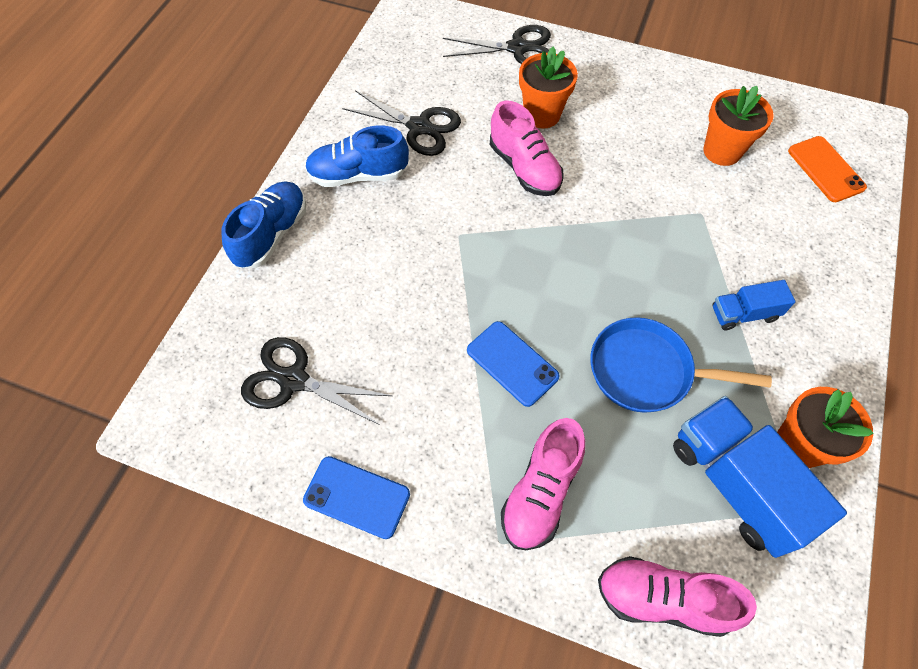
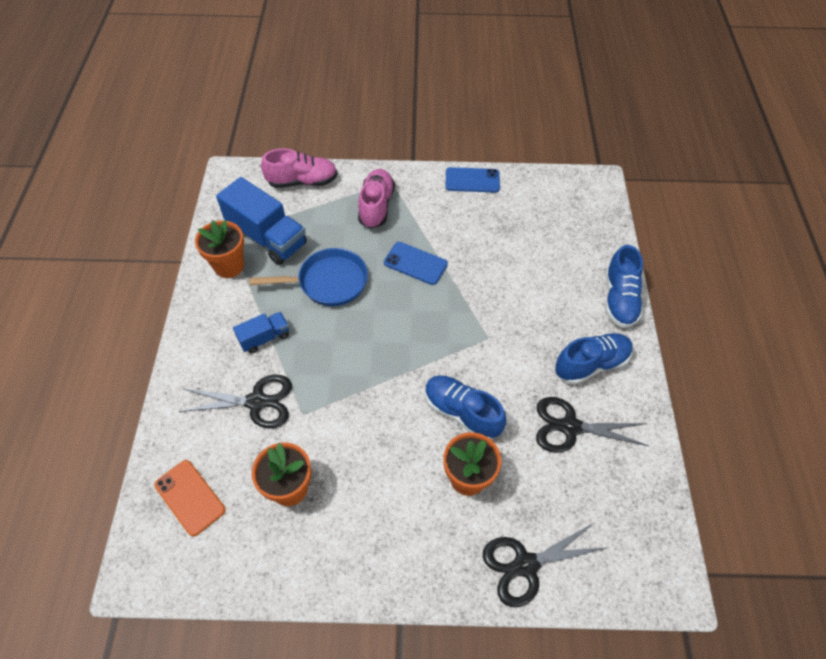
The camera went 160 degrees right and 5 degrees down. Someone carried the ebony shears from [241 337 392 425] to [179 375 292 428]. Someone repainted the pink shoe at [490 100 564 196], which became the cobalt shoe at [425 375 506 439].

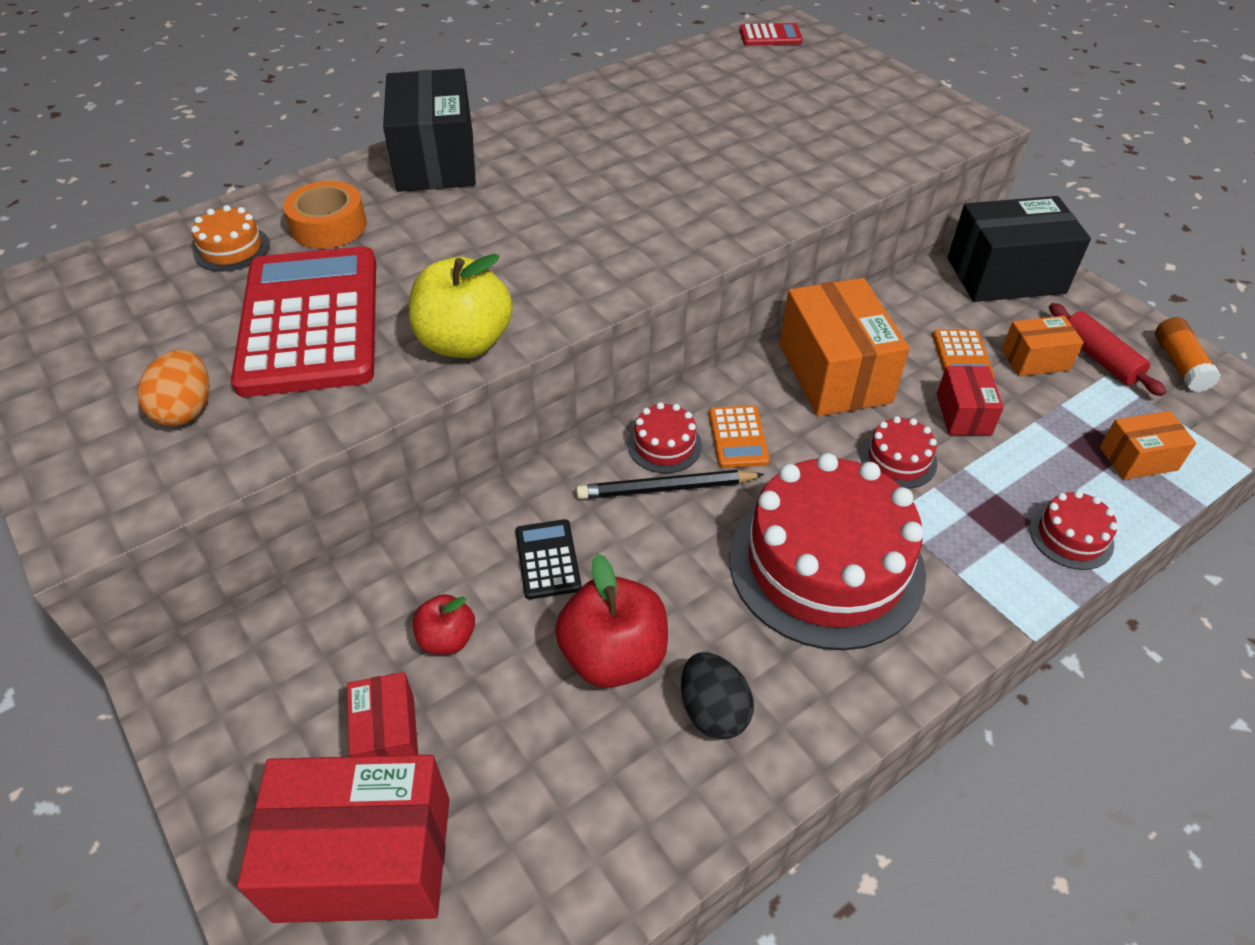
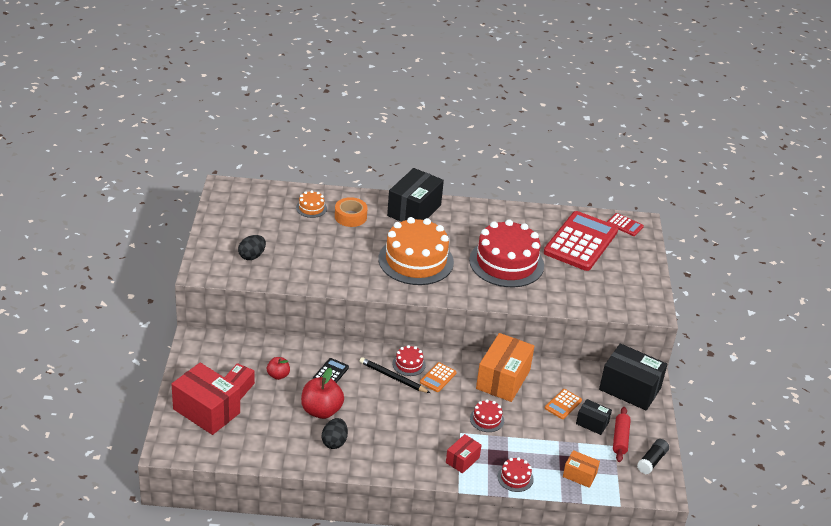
The camera went 35 degrees right and 10 degrees down. Someone took away the bright yellow toy apple at [409 254 513 358]. Someone put down the orange-coloured layer cake at [378 217 454 285]. Someone carried the red pocket calculator from [231 246 376 397] to [544 211 618 271]. Someone carried the red layer cake from [730 453 926 650] to [469 219 544 287]. Someone carried the red package from [937 366 1004 435] to [446 434 482 473]. Someone repainted the orange-coloured egg shape at [137 349 210 426], which became the ebony egg shape at [238 235 266 260]. Someone repainted the orange-coloured package at [1002 316 1084 376], which became the ebony package at [576 399 612 435]. Someone repainted the orange-coloured glue stick at [1155 317 1221 392], which became the ebony glue stick at [637 439 669 474].

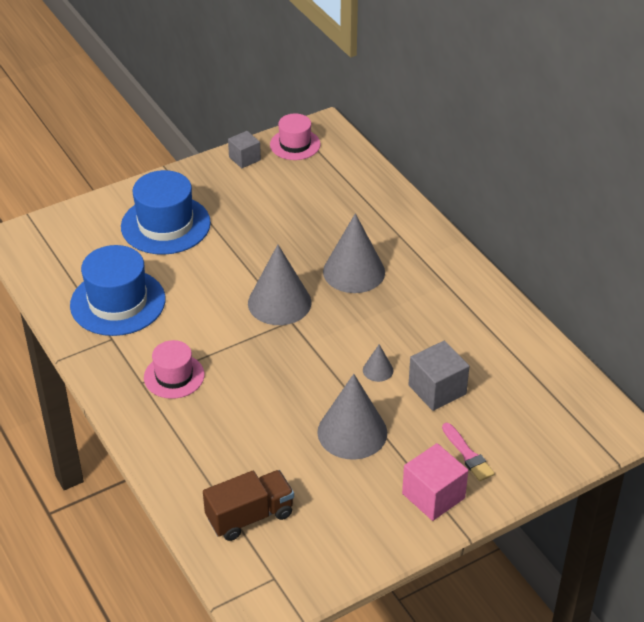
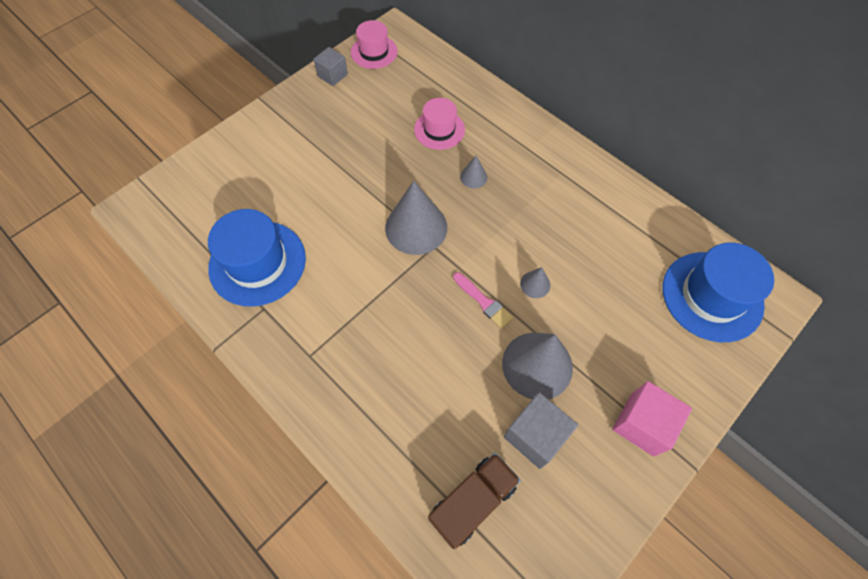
The camera went 15 degrees left and 20 degrees up. Someone carried the cobalt top hat from [121 170 211 255] to [663 243 774 342]. Someone carried the pink top hat from [144 340 204 399] to [414 98 465 150]. Someone carried the grey solid cube from [409 341 469 411] to [504 392 578 469]. Someone carried the pink paintbrush from [442 423 495 481] to [453 272 513 329]. Someone scaled the grey cone shape at [323 213 385 293] by 0.46.

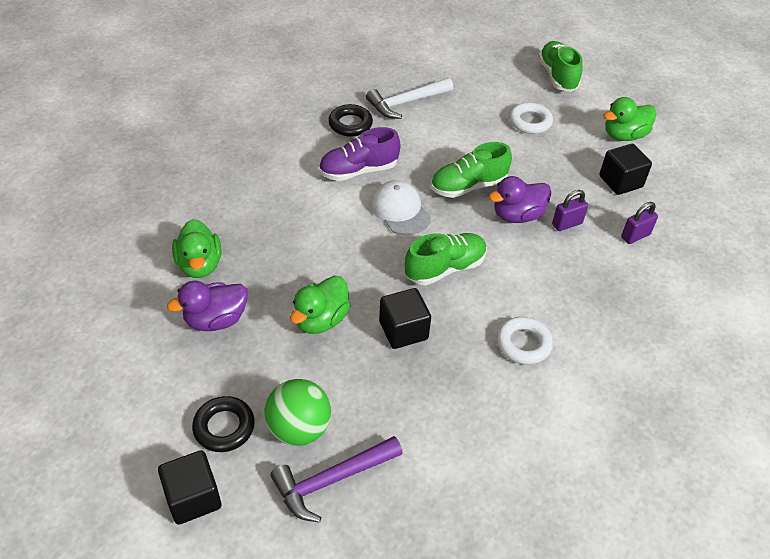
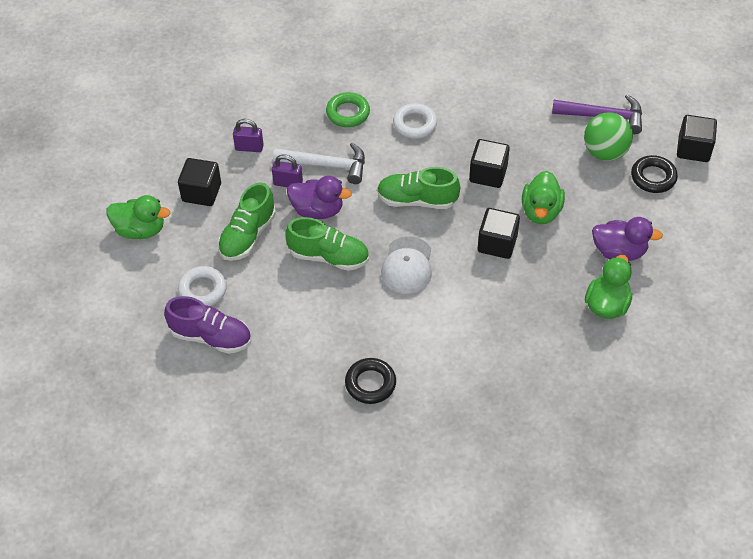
The camera went 140 degrees left and 5 degrees up. Someone put down the green ring at [326 92 370 127]. Someone put down the ebony solid cube at [478 208 520 259]. Someone carried the purple shoe from [319 127 400 181] to [164 296 251 354]. Someone carried the pure white hammer from [366 78 453 119] to [273 142 365 184]. Someone carried the green shoe from [538 41 583 92] to [218 182 276 261]. Someone rotated the green duck at [290 276 351 334] by 120 degrees clockwise.

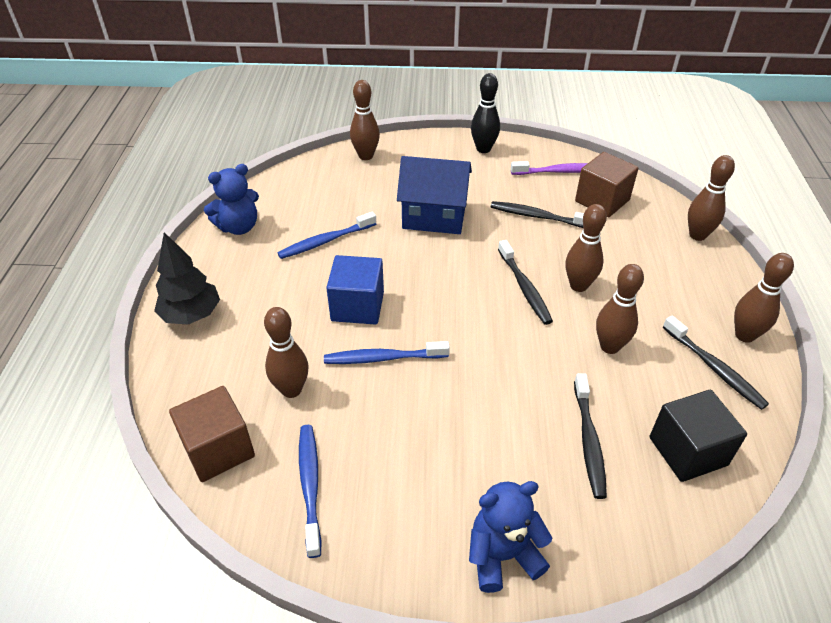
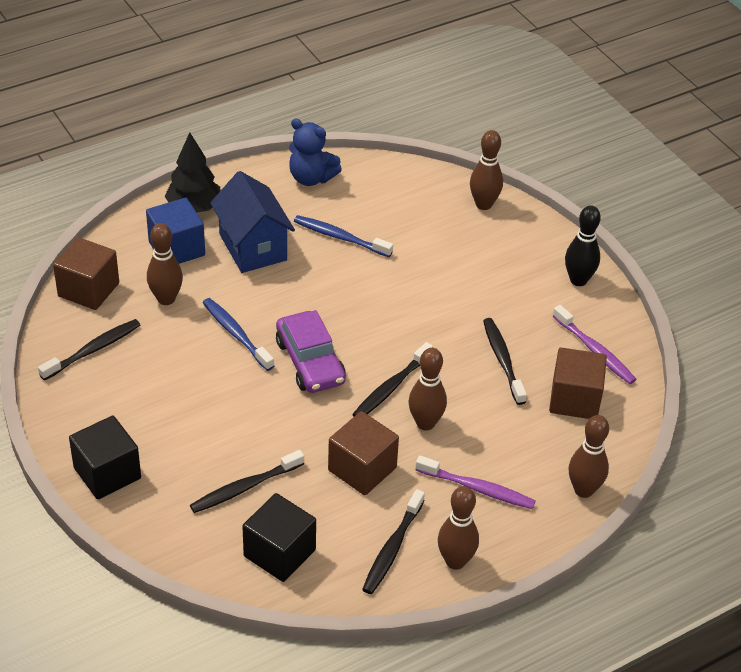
The camera went 55 degrees right and 0 degrees up. Someone put down the purple toy car at [276 310 346 393]. Someone put down the purple tooth brush at [416 455 536 509]. Someone carried the cobalt solid cube from [326 255 384 325] to [146 198 205 264]. Someone carried the cobalt toy house from [397 156 472 234] to [210 171 295 273]. Someone swapped the cobalt stuffed bear at [469 481 552 593] for the ebony solid cube at [69 416 141 499]. Someone swapped the brown skittle at [596 264 644 354] for the brown solid cube at [328 411 399 495]. Someone repainted the cobalt tooth brush at [299 425 322 558], which became the ebony tooth brush at [38 319 140 381].

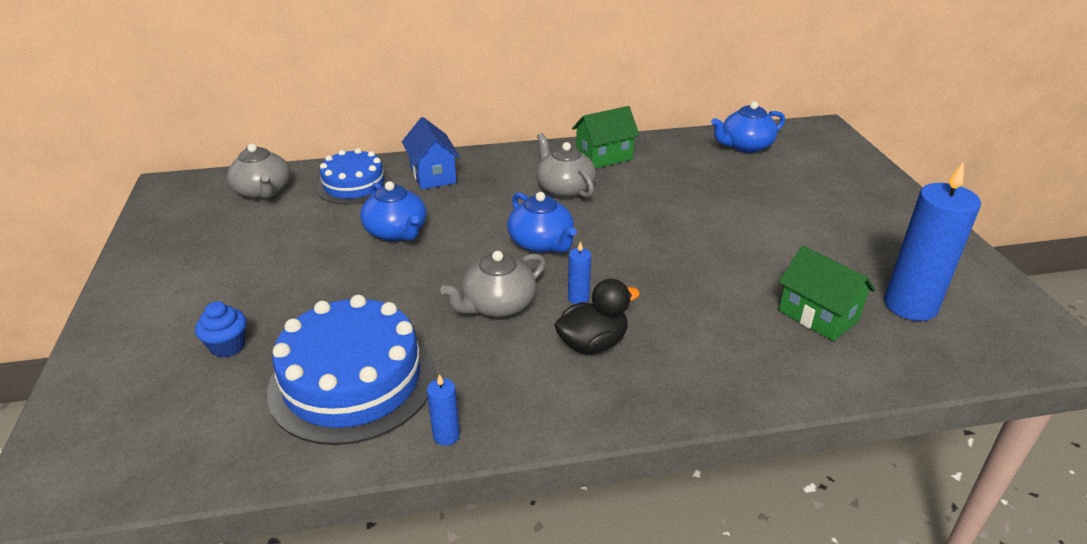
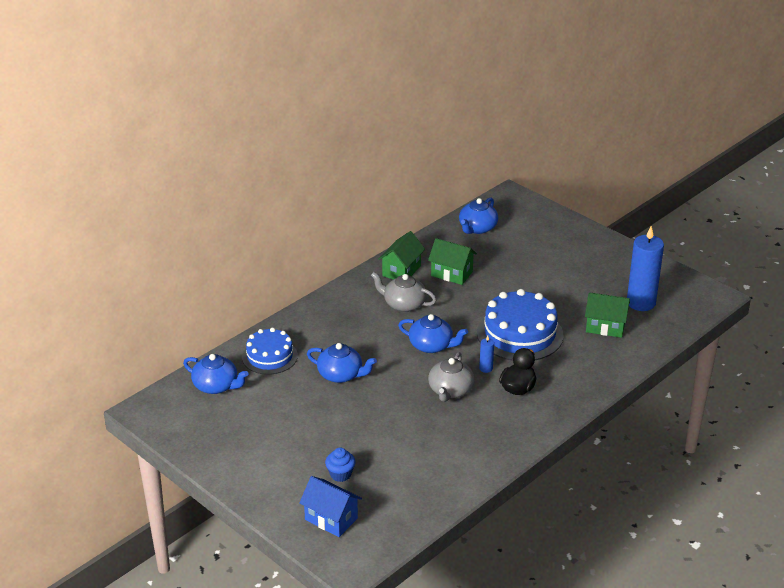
The camera went 35 degrees left and 0 degrees up. Someone took away the cobalt pillar candle at [427 374 460 446]. Someone put down the green toy house at [428 238 477 285]. Someone carried the cobalt layer cake from [267 295 435 445] to [477 289 563 361]. Someone carried the cobalt toy house from [402 117 460 190] to [299 476 362 537]. Someone repainted the grey teapot at [227 144 290 200], which became the cobalt teapot at [183 354 249 394].

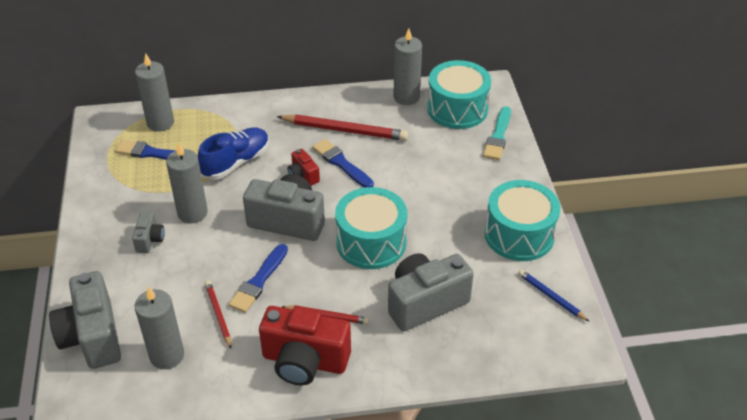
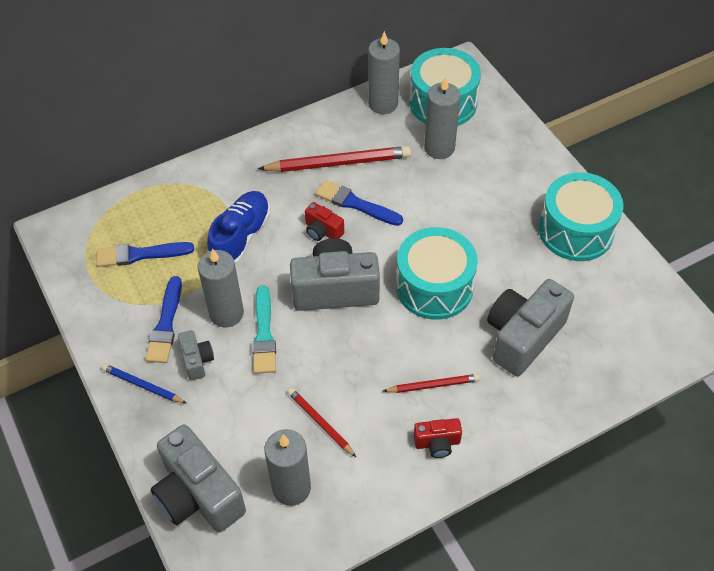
The camera went 20 degrees left and 10 degrees up. Someone carried the grey pillar candle from [135 53 174 132] to [424 77 461 159]. Someone carried the cobalt paintbrush from [228 244 288 313] to [145 276 182 363]. Someone carried the teal paintbrush from [483 106 511 160] to [252 285 276 374]. Someone carried the cobalt wooden pencil from [518 270 590 322] to [101 364 187 404]. Someone scaled the red camera at [259 306 351 385] by 0.49.

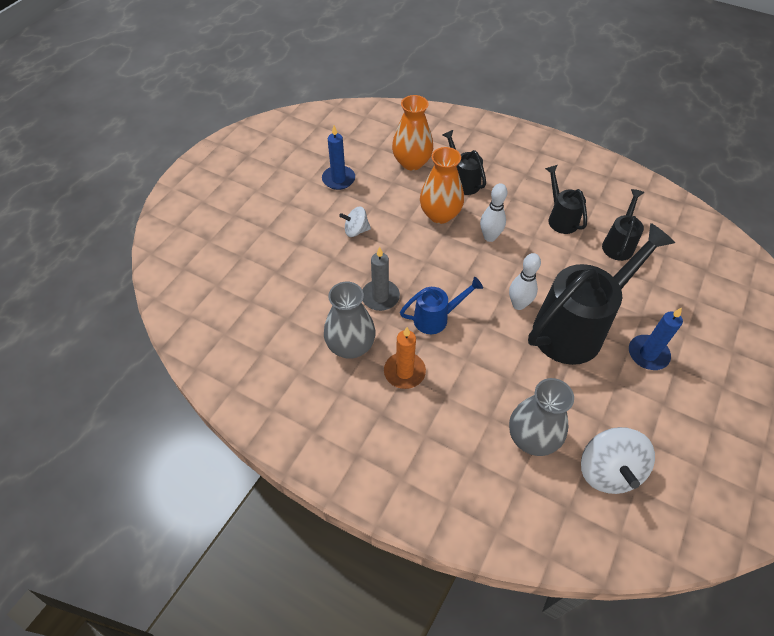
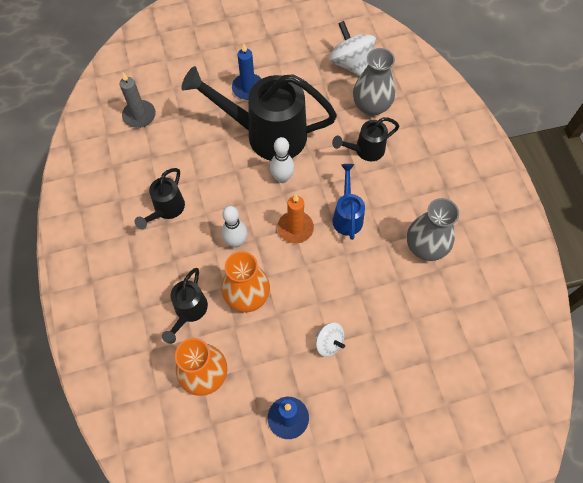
The camera went 135 degrees left and 10 degrees up. Someone carried the grey pillar candle from [362 247 400 311] to [119 73 156 128]. Someone carried the orange-coloured pillar candle from [384 327 426 389] to [277 195 314 244]. Someone carried the ebony watering can from [602 189 644 261] to [332 117 399 161]. Someone rotated the cobalt watering can at [400 277 483 334] by 60 degrees clockwise. Someone rotated the pure white toy top at [581 427 655 494] by 75 degrees counterclockwise.

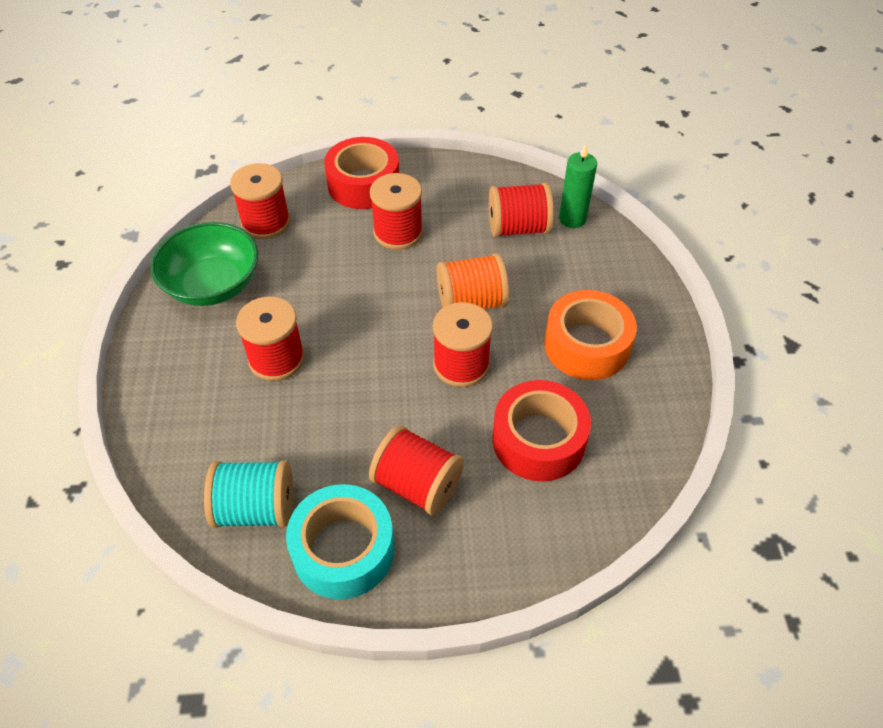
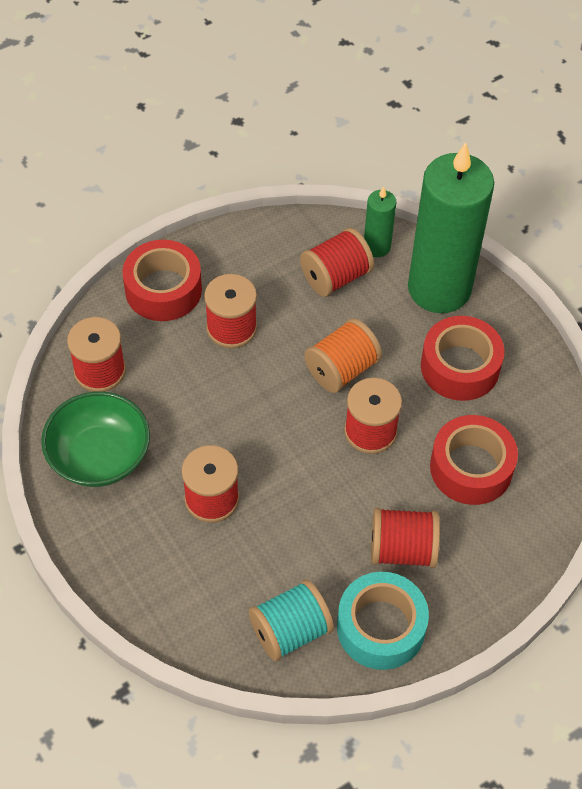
The camera went 30 degrees left and 5 degrees up. Someone put down the green pillar candle at [408 142 494 313]. Someone repainted the orange-coloured roll of tape at [544 290 637 380], which became the red roll of tape at [421 316 505 401].

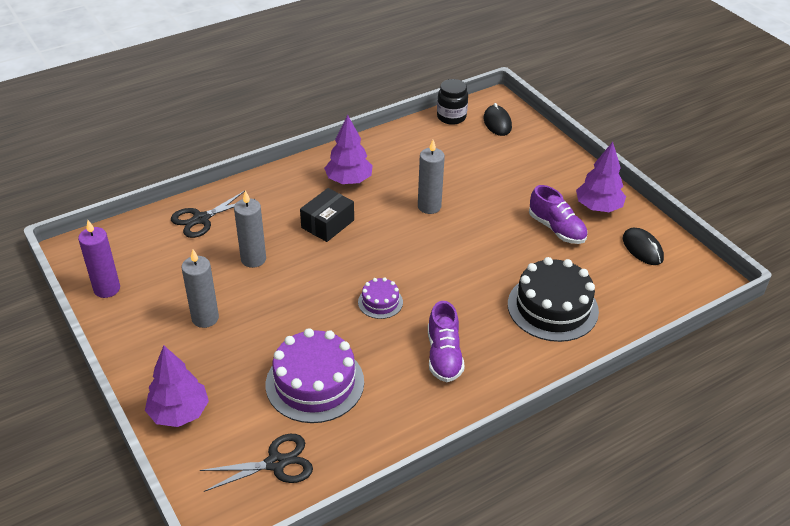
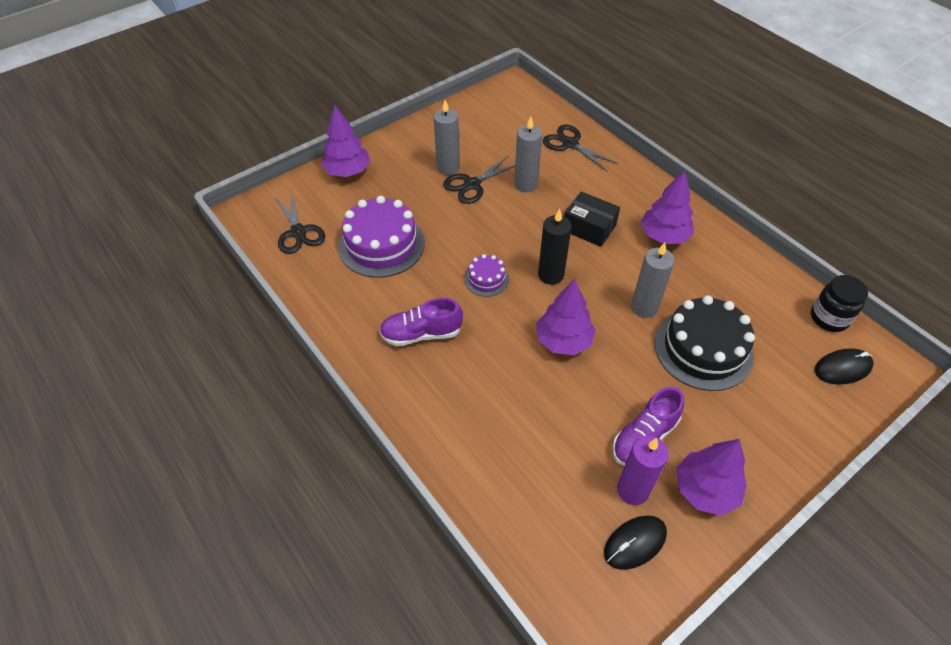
The camera went 85 degrees right and 10 degrees up. Someone put down the ebony shears at [443 155 515 204]. Someone put down the purple toy tree at [536 279 596 355]. Someone put down the ebony pillar candle at [538 209 572 285]. Someone carried the purple pillar candle from [78 220 120 298] to [617 435 669 505]. Someone carried the ebony layer cake from [508 257 599 342] to [655 295 755 391].

